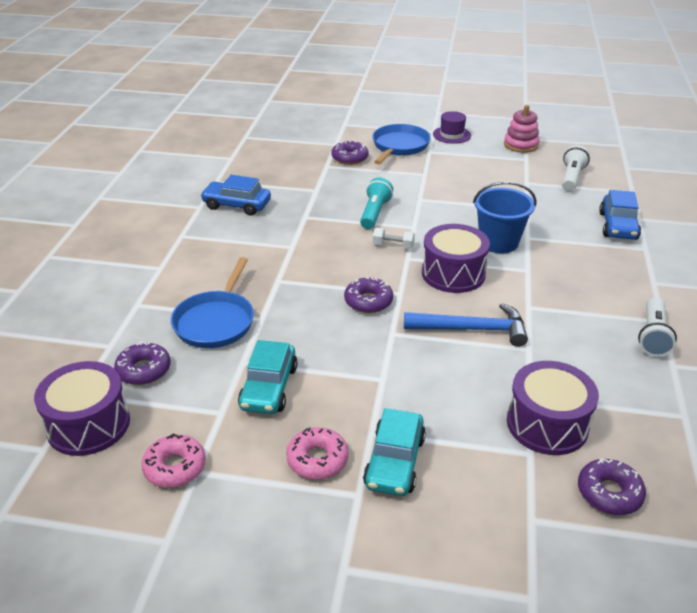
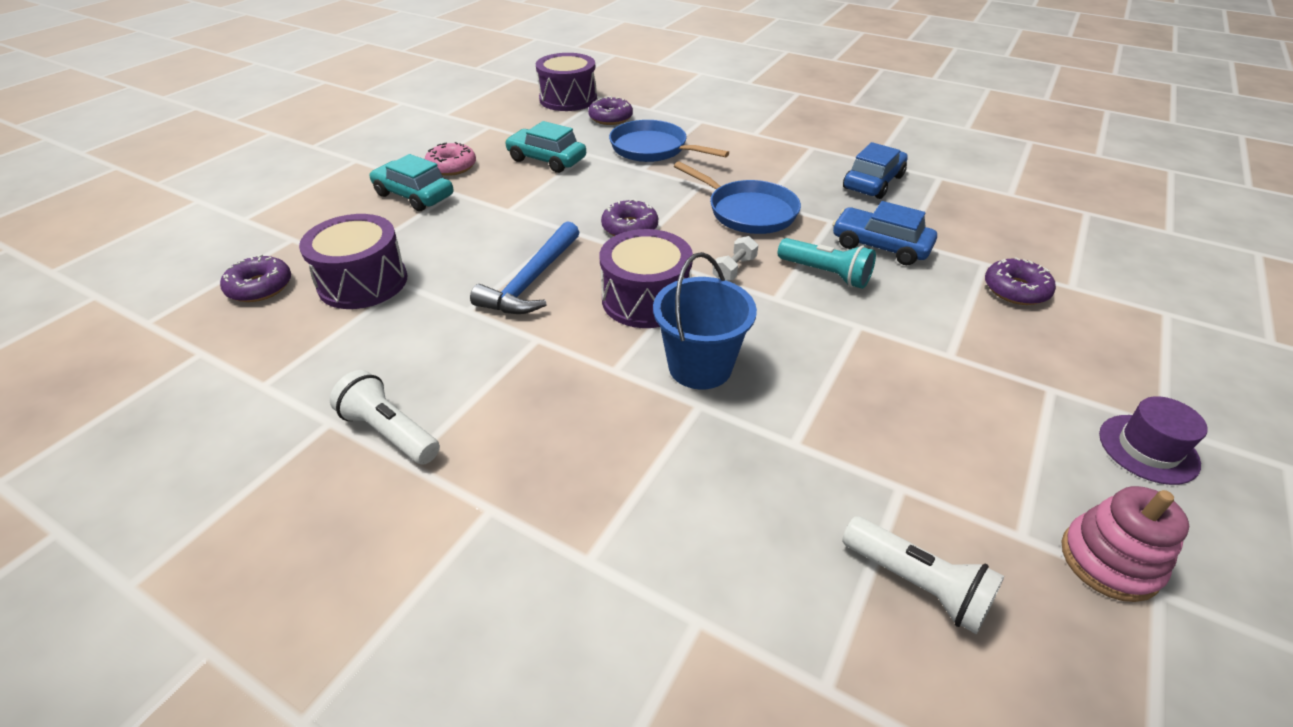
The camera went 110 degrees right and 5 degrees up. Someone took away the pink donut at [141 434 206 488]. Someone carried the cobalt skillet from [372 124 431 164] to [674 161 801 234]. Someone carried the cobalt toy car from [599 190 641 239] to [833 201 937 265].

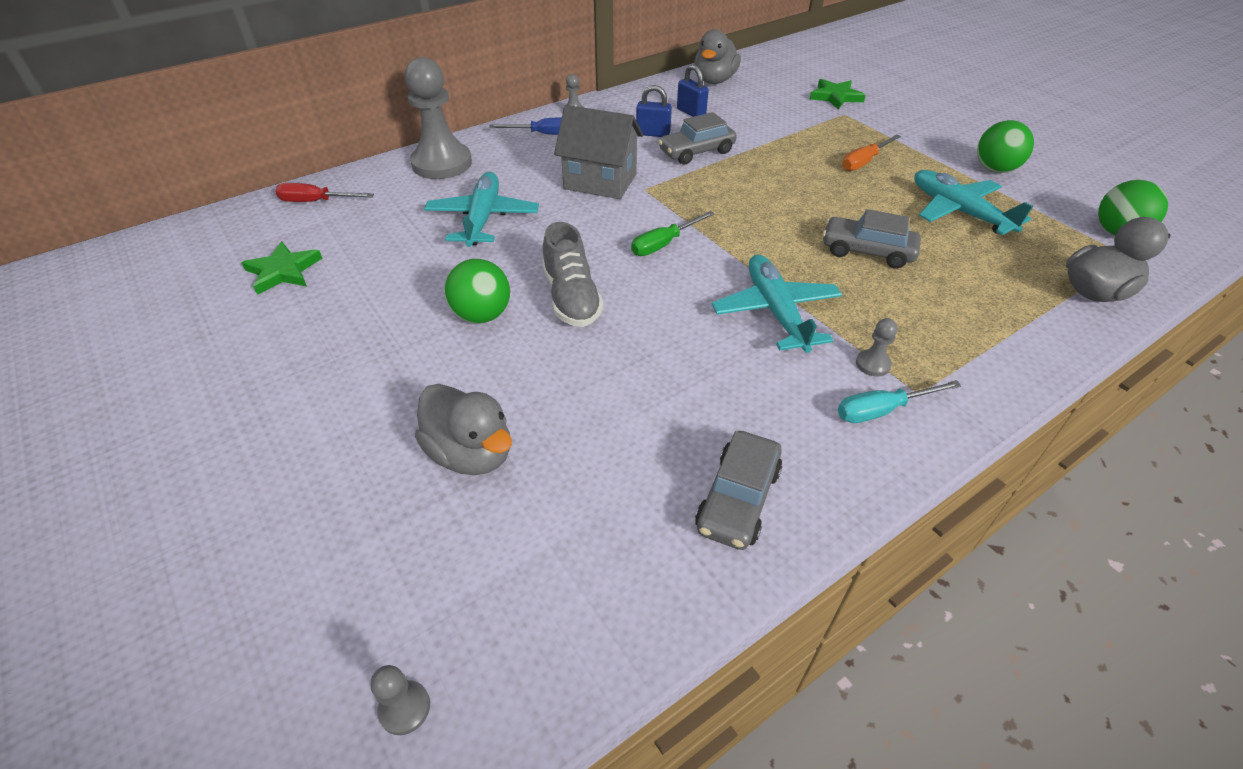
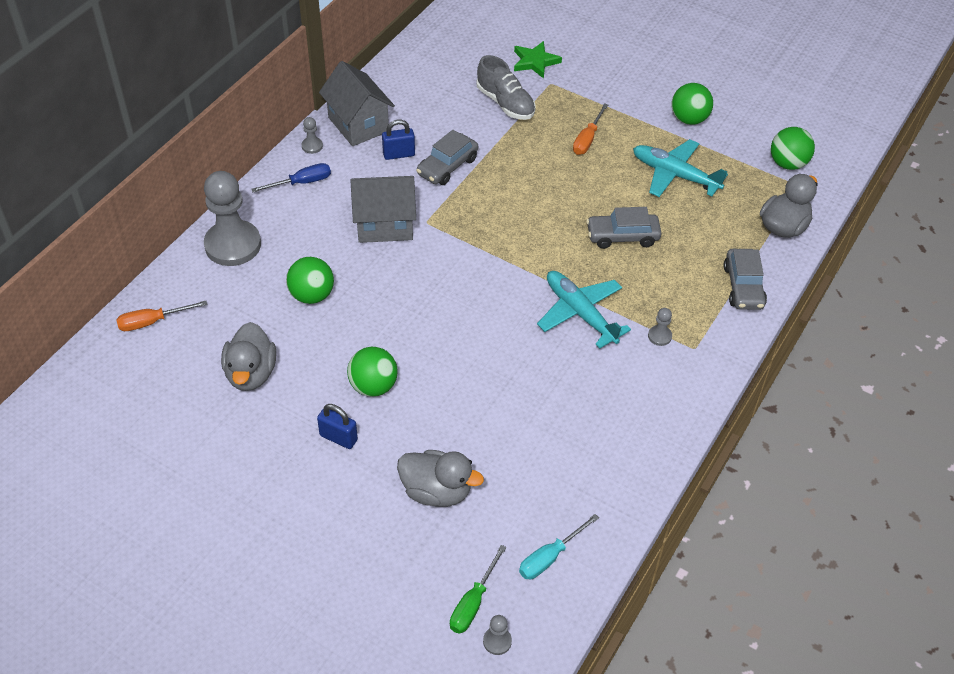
The camera went 25 degrees left and 5 degrees up. Someone took away the green star shape at [242 241 322 295]. Someone put down the grey toy house at [319 61 395 146]. Someone carried the grey shoe from [542 222 603 327] to [476 55 536 120]. Someone carried the green flat screwdriver from [631 211 715 256] to [450 545 507 634]. Someone carried the cobalt small lock from [677 64 709 117] to [317 404 358 449]. Someone carried the grey duck from [694 29 741 84] to [221 322 276 391]. Someone carried the grey toy car from [695 431 782 550] to [724 249 767 310]. Someone carried the teal flat screwdriver from [838 380 962 423] to [519 514 599 579]. Someone swapped the teal toy plane at [424 172 539 247] for the green play ball at [286 257 334 304]. Someone repainted the red flat screwdriver at [275 183 374 202], which became the orange-coloured flat screwdriver at [116 301 207 331].

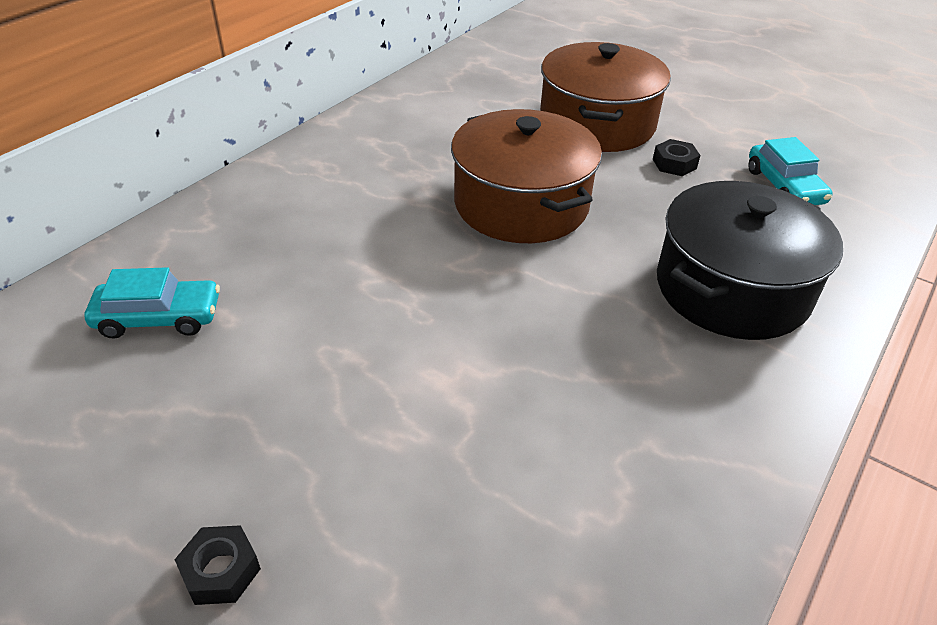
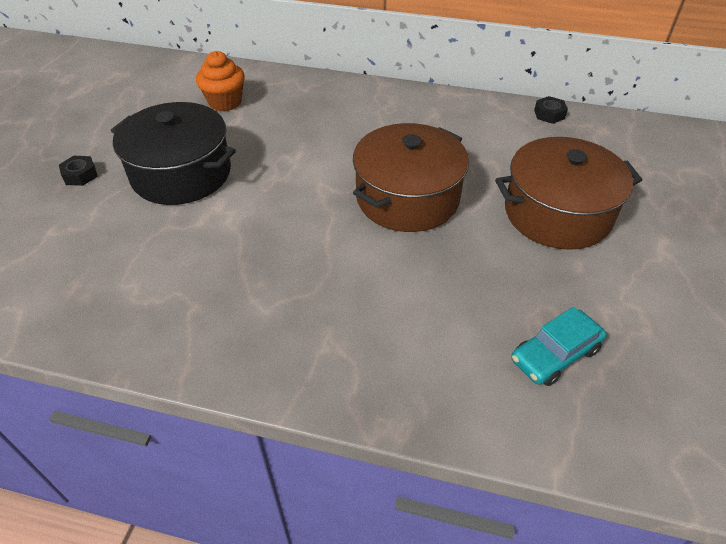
The camera went 70 degrees right and 5 degrees up. Someone carried the ebony hexagon nut from [653 139 700 176] to [534 96 568 124]. Someone carried the ebony pot from [657 181 843 340] to [111 102 236 205]. Someone swapped the teal toy car at [85 267 220 339] for the orange-coloured muffin at [196 51 245 111].

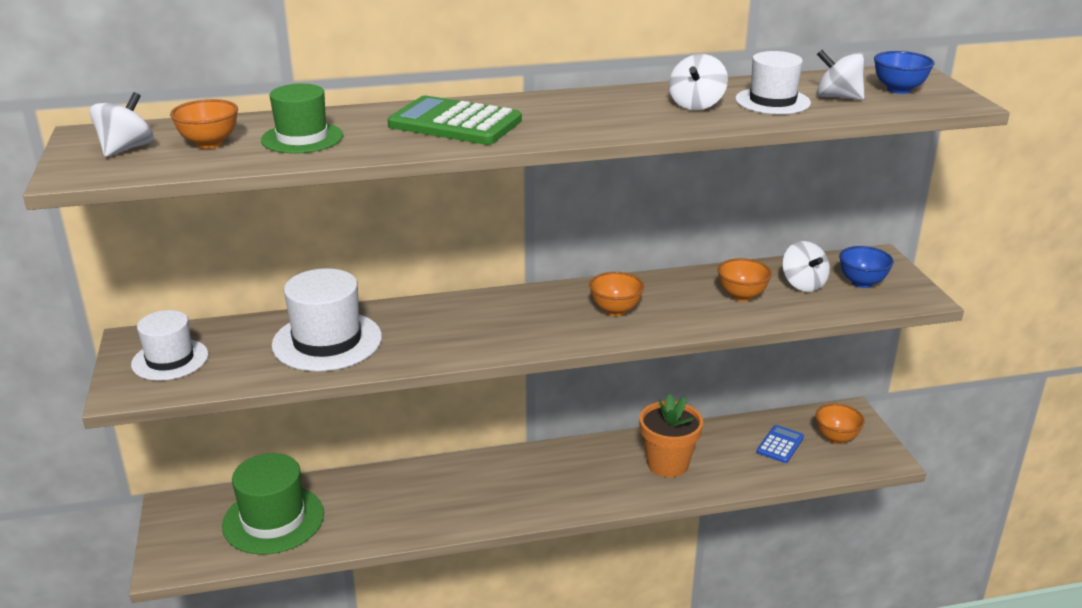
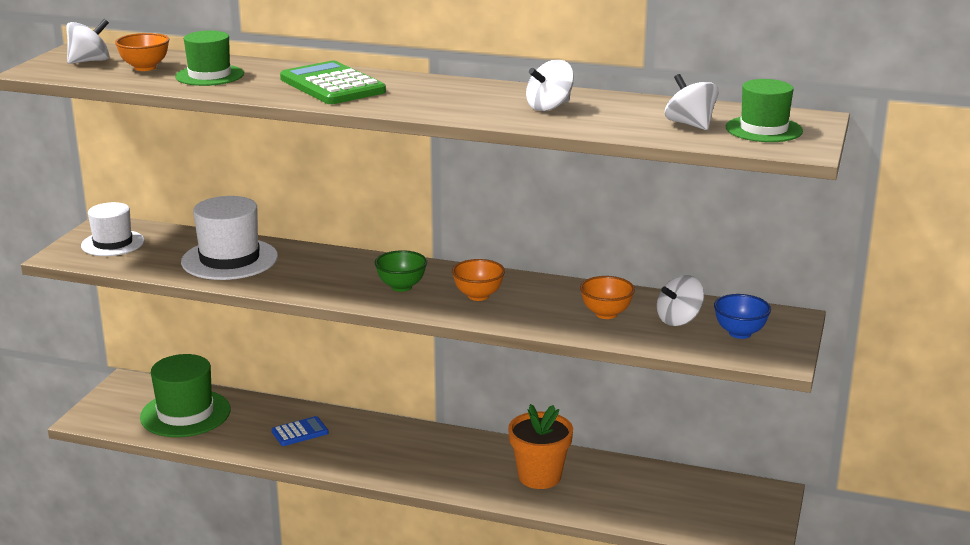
The camera went 30 degrees right and 5 degrees down. Someone took away the pure white top hat at [735 51 811 114]. Someone took away the orange-coloured bowl at [815 404 865 444]. Someone put down the green bowl at [375 250 427 292]. Someone carried the cobalt pocket calculator from [757 425 804 463] to [272 416 329 446]. Someone swapped the cobalt bowl at [874 51 934 94] for the green top hat at [726 79 803 142]. Someone rotated the pure white toy top at [782 241 830 292] by 45 degrees clockwise.

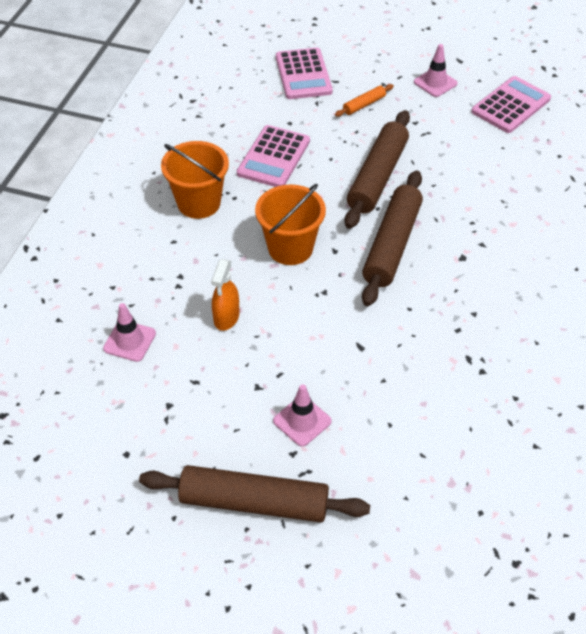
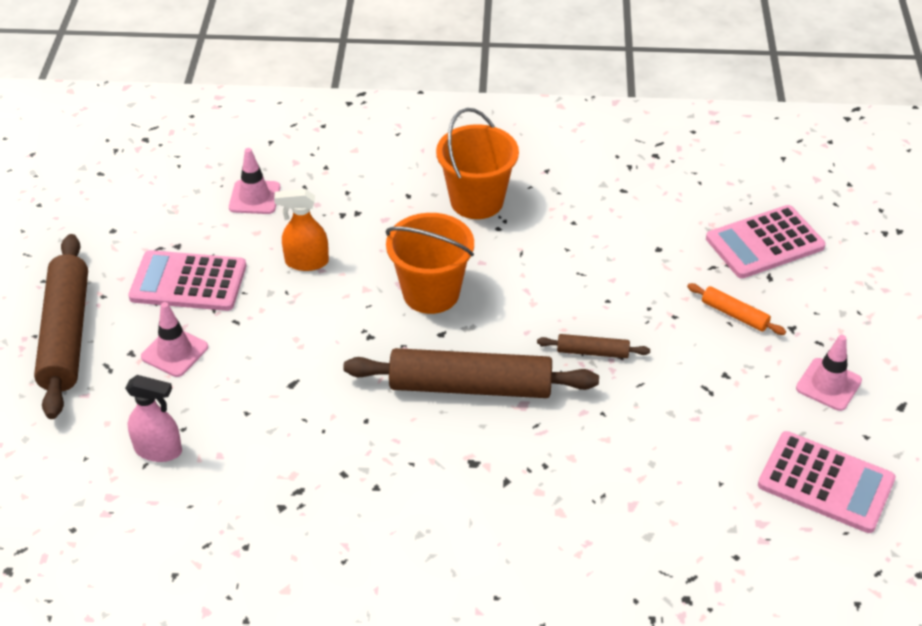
The camera went 75 degrees right and 5 degrees down. Someone put down the pink spray bottle at [125 375 182 462]. Someone carried the pink pocket calculator from [237 125 310 187] to [128 250 246 311]. Someone scaled the brown rolling pin at [344 110 410 229] by 0.46.

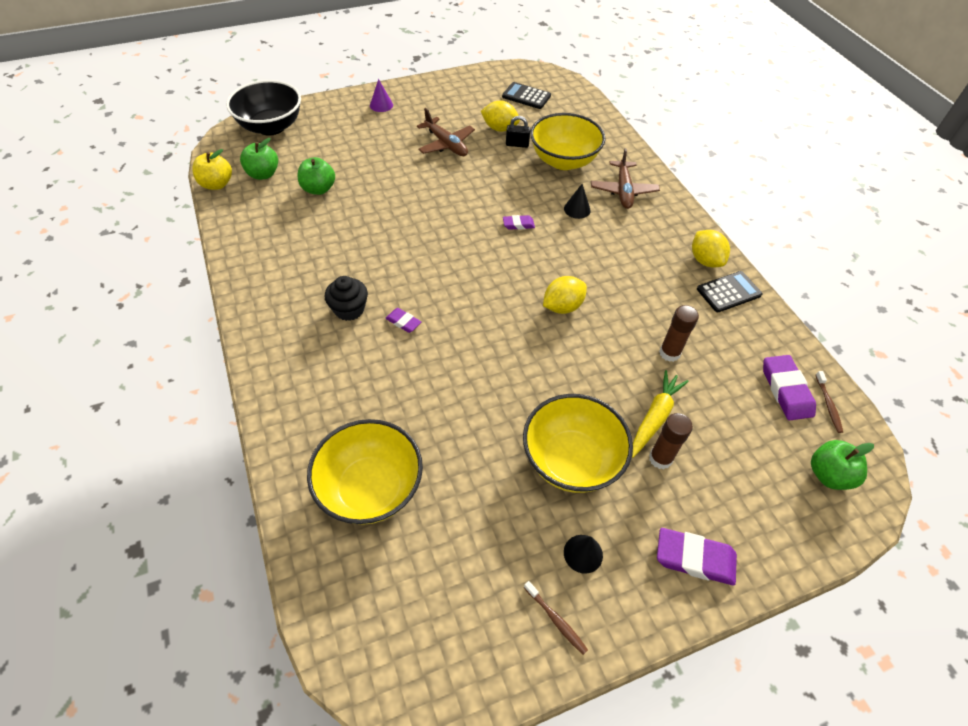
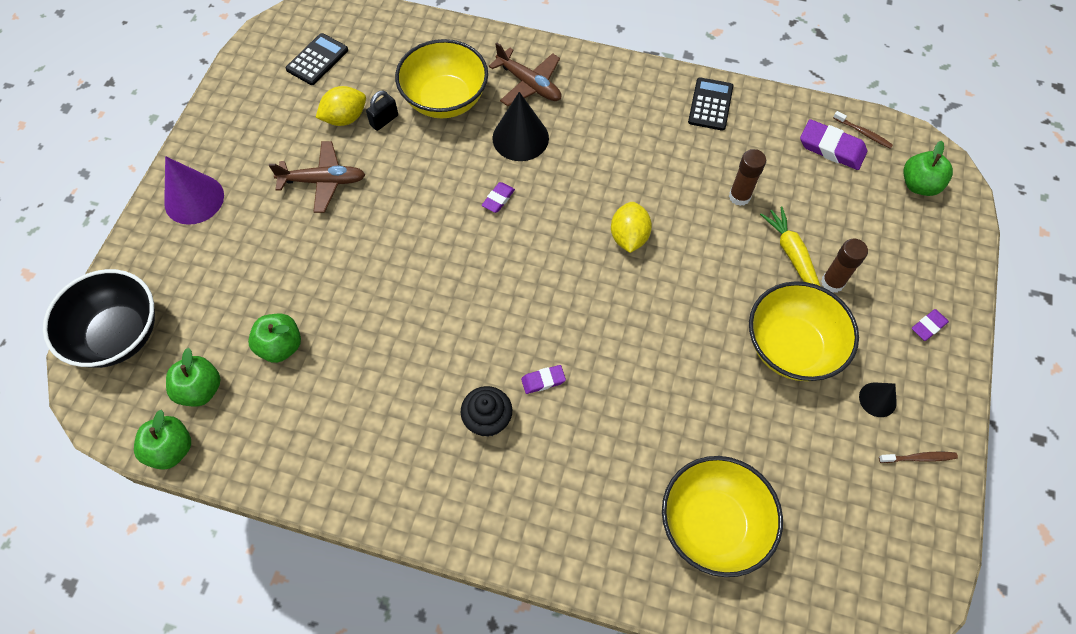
The camera went 50 degrees left and 10 degrees up. Someone took away the bright yellow toy lemon at [692 230 730 267]. Someone repainted the bright yellow toy apple at [192 149 232 190], which became the green toy apple at [134 410 191 470]. Someone rotated the ebony pocket calculator at [502 82 551 109] by 150 degrees clockwise. Someone scaled the purple cone shape at [370 79 393 112] by 1.79. Someone scaled the ebony cone shape at [564 184 591 219] by 1.79. Someone scaled the purple pencil eraser at [657 528 737 585] by 0.56.

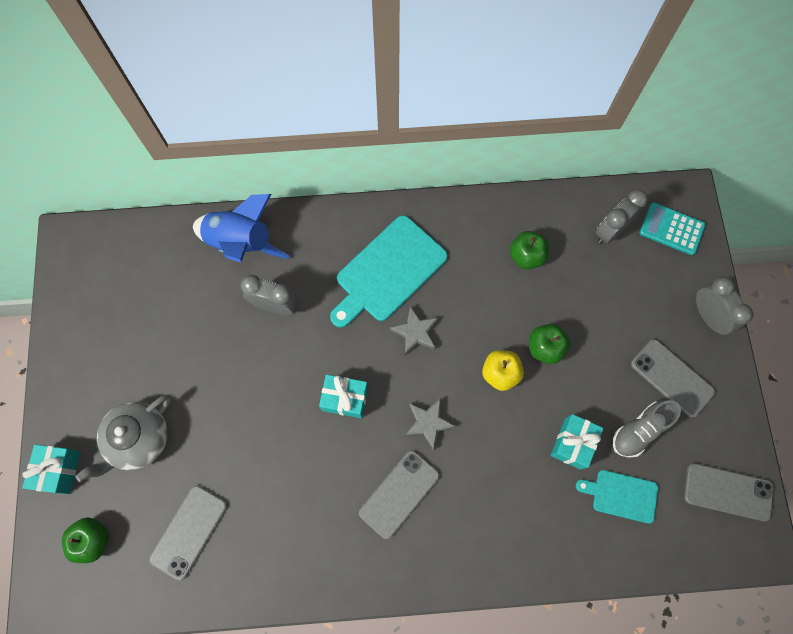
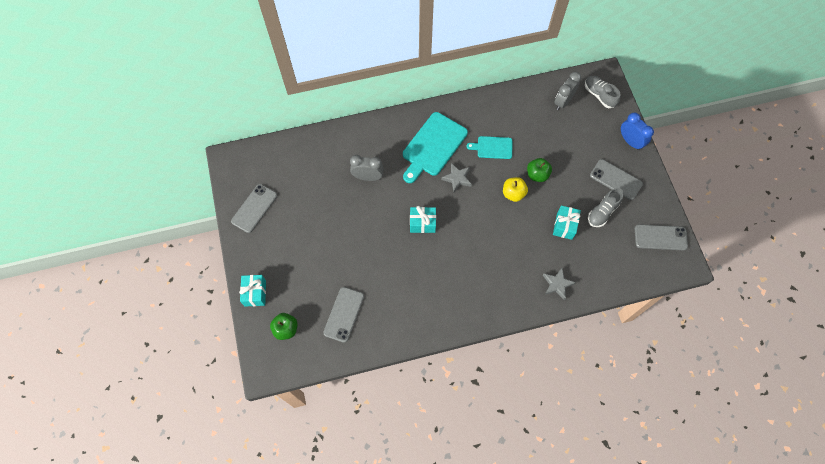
The camera went 10 degrees left and 5 degrees down. Someone took away the grey teapot at [75 394 171 482]. Someone took away the cobalt spaceship at [193 194 290 262]. Someone took away the green toy apple at [509 231 549 269]. Someone carried the grey phone from [359 450 440 539] to [231 184 277 233]. Someone carried the grey star shape from [405 398 456 450] to [543 268 576 300]. Someone carried the teal chopping board from [576 470 658 524] to [466 136 512 159]. Someone swapped the teal pocket calculator at [640 202 706 255] for the grey shoe at [585 76 621 108]. Someone repainted the grey alarm clock at [696 276 753 335], which became the cobalt alarm clock at [621 113 654 151].

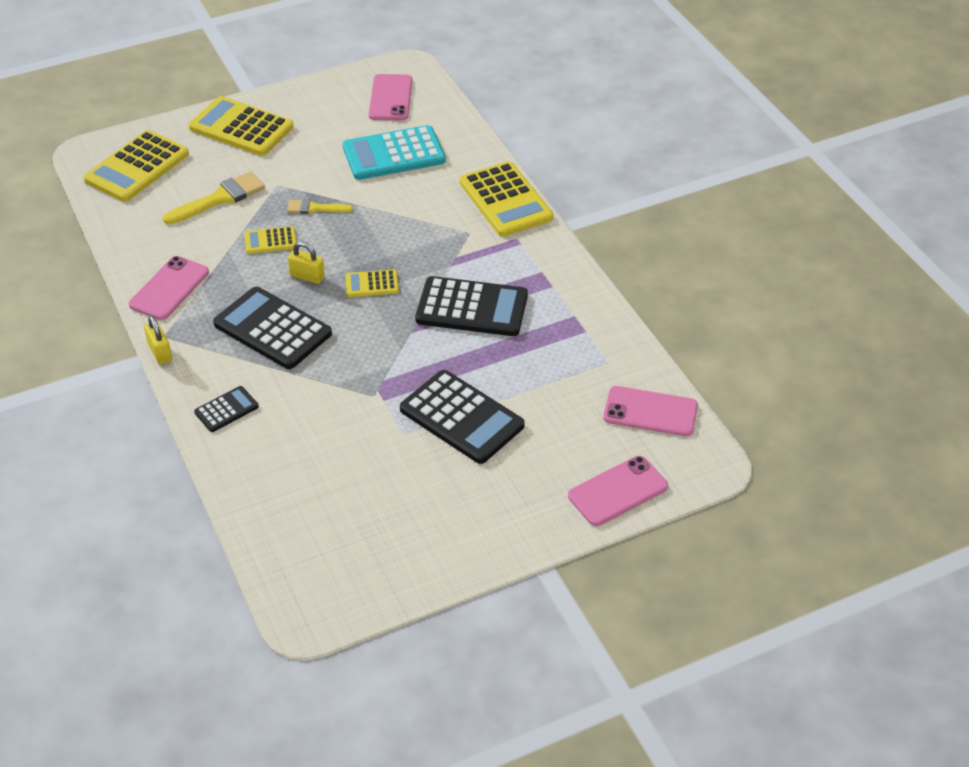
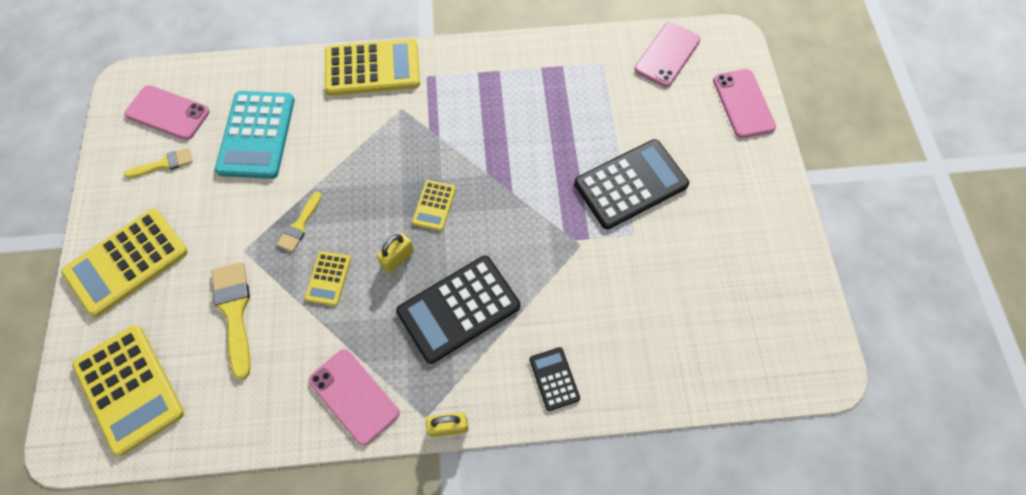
The camera went 70 degrees left and 20 degrees up. Someone took away the ebony pocket calculator at [415 276 528 336]. Someone put down the bright yellow paintbrush at [124 148 192 178].

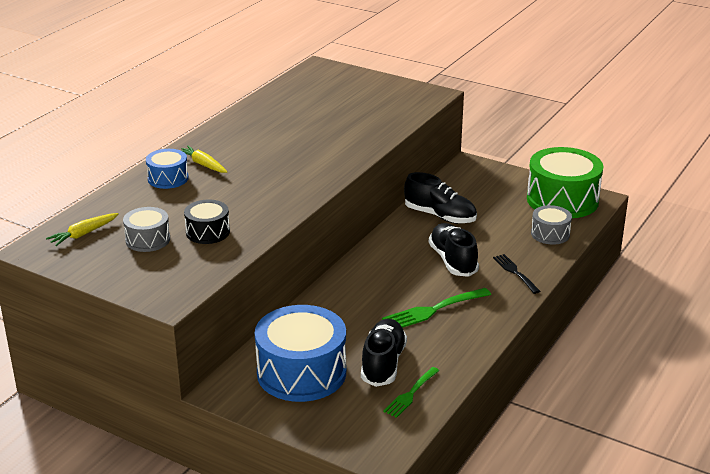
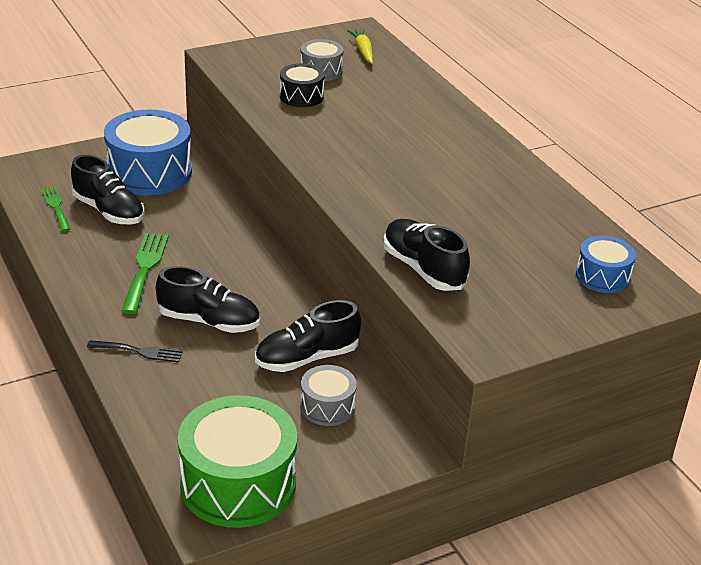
The camera went 120 degrees right and 5 degrees up. Someone took away the bright yellow root vegetable at [181 146 228 173]. Someone put down the ebony shoe at [383 219 470 291]. Someone carried the cobalt snare drum from [146 149 189 189] to [576 236 636 293]. Someone carried the grey snare drum from [531 205 572 245] to [300 365 357 426].

